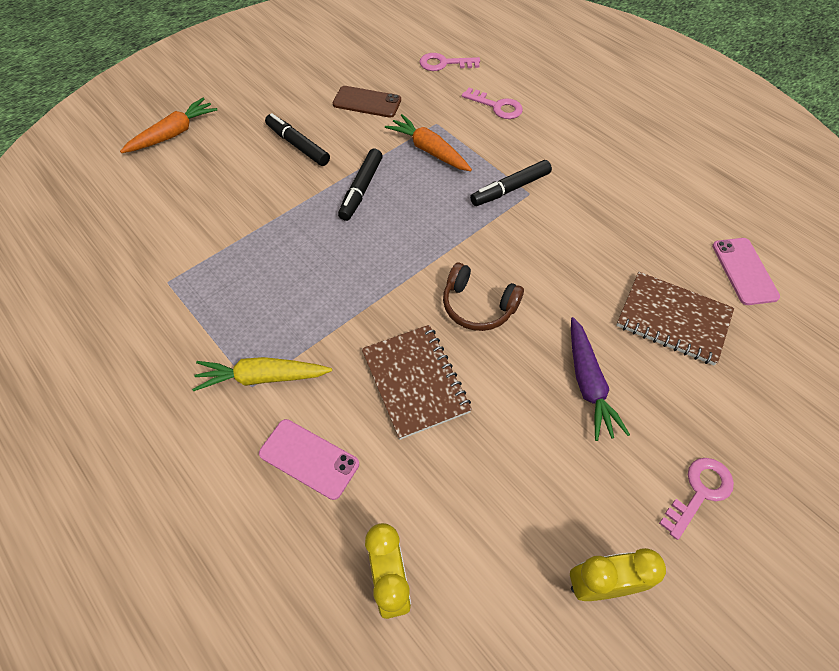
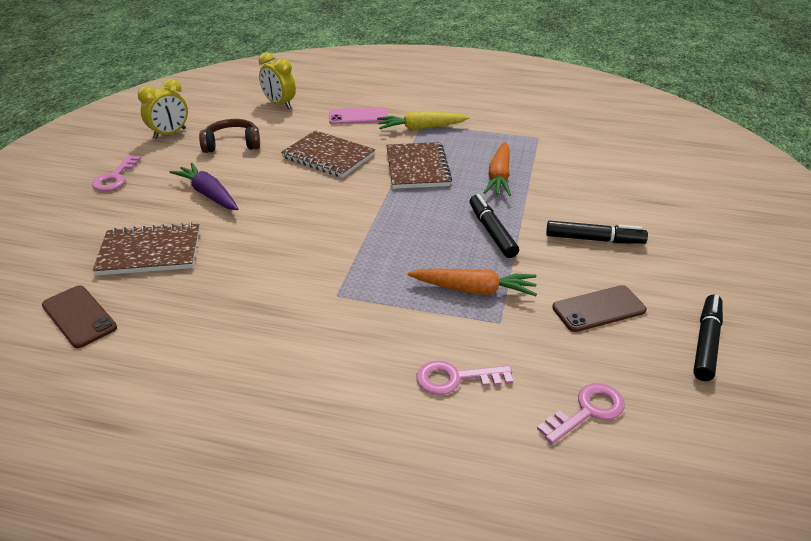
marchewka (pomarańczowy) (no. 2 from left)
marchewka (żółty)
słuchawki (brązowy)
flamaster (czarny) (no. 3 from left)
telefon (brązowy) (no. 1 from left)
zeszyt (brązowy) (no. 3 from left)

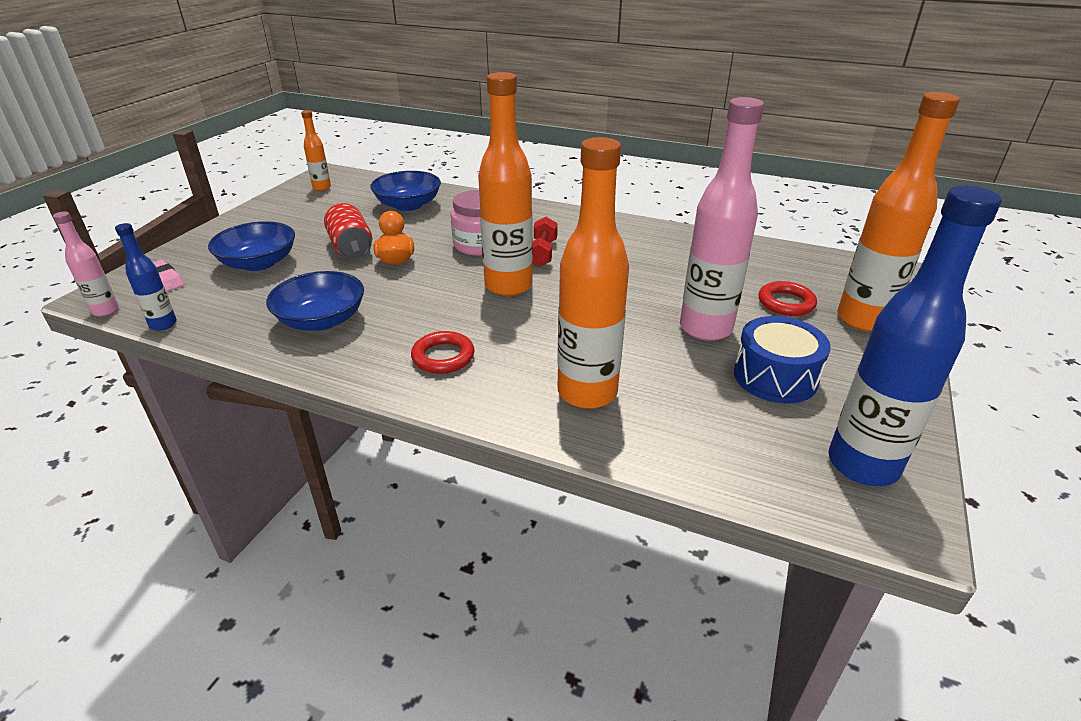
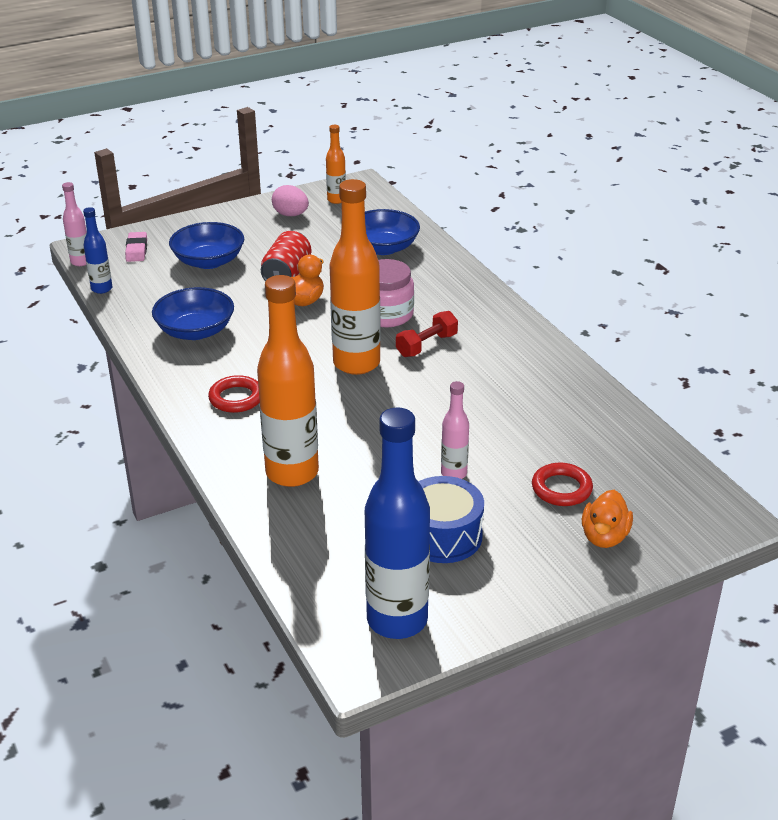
butelka (różowy) (no. 2 from left)
kaczka (pomarańczowy) (no. 2 from left)
jajko (różowy)

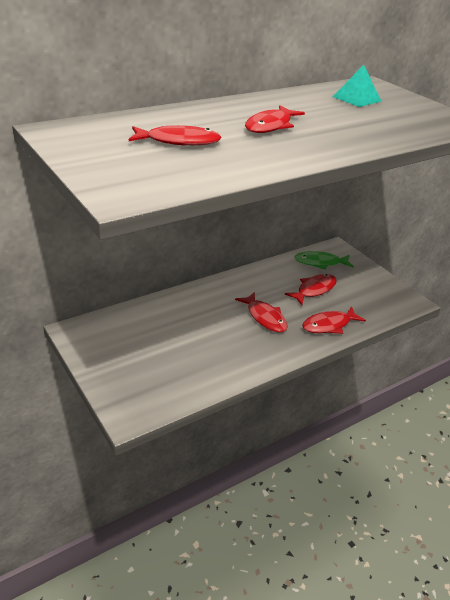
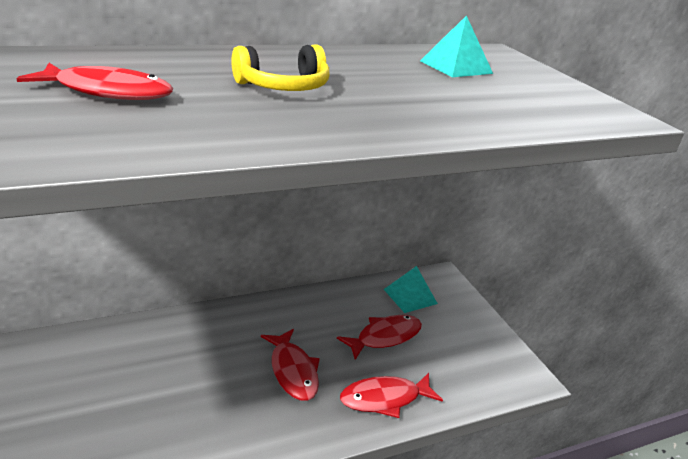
słuchawki (żółty)
piramida (turkusowy) (no. 1 from left)

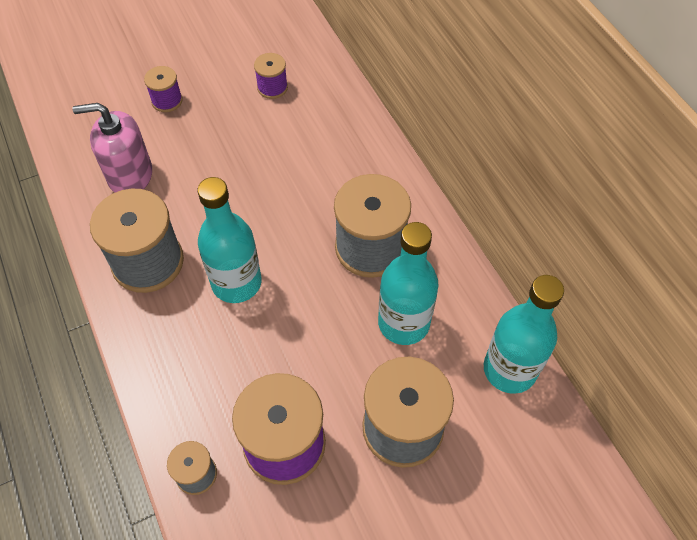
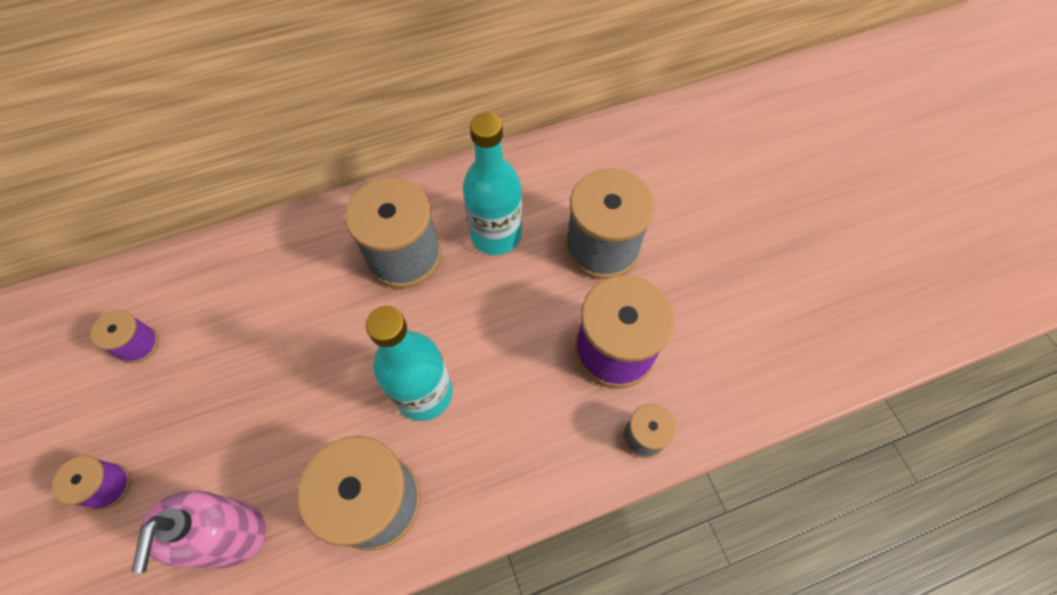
butelka (turkusowy) (no. 3 from left in the first image)

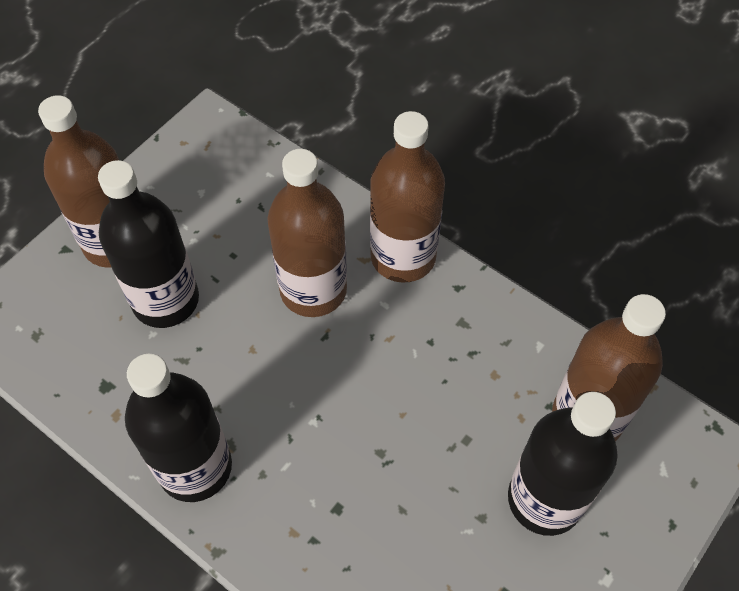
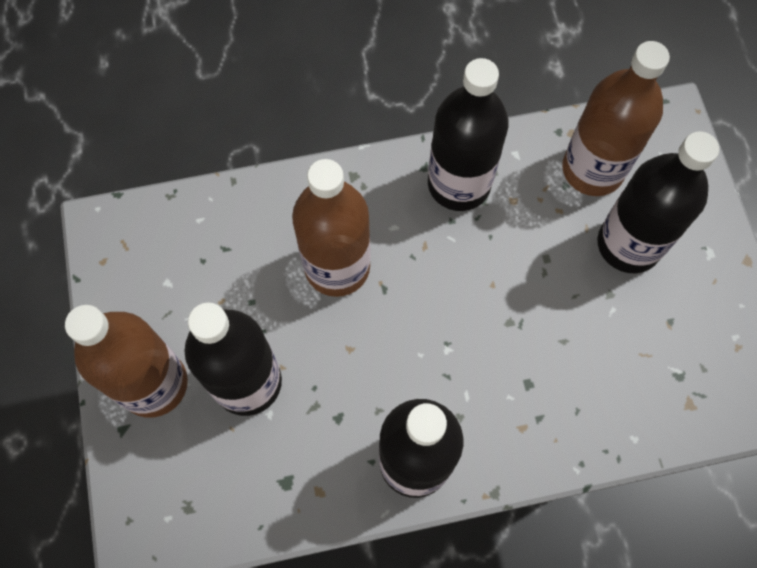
butelka (brązowy) (no. 3 from left in the first image)
butelka (czarny) (no. 3 from left)

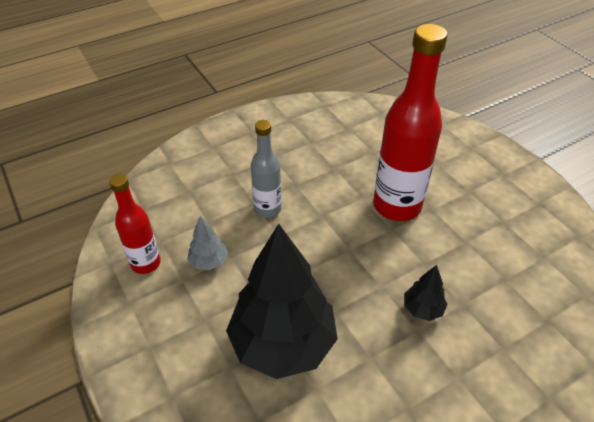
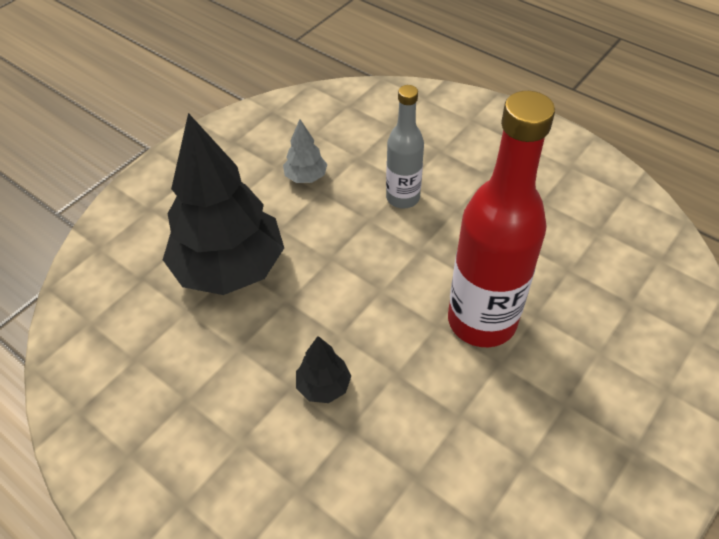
butelka (czerwony) (no. 1 from left in the first image)

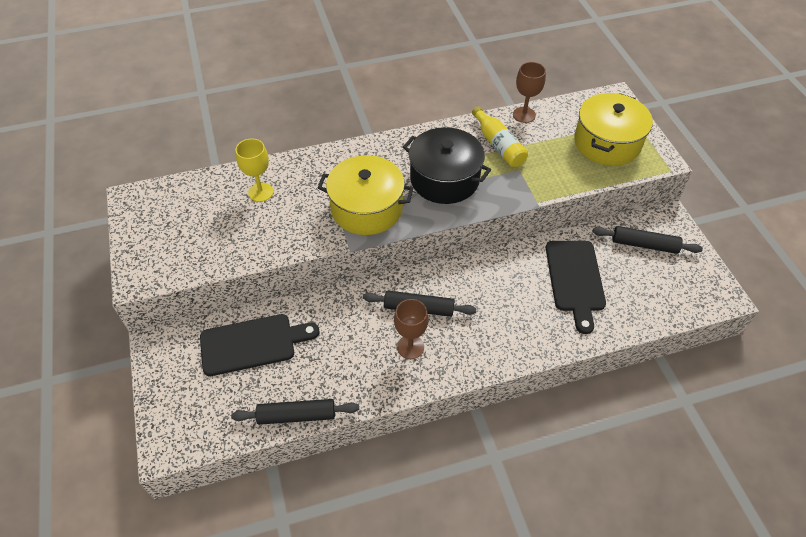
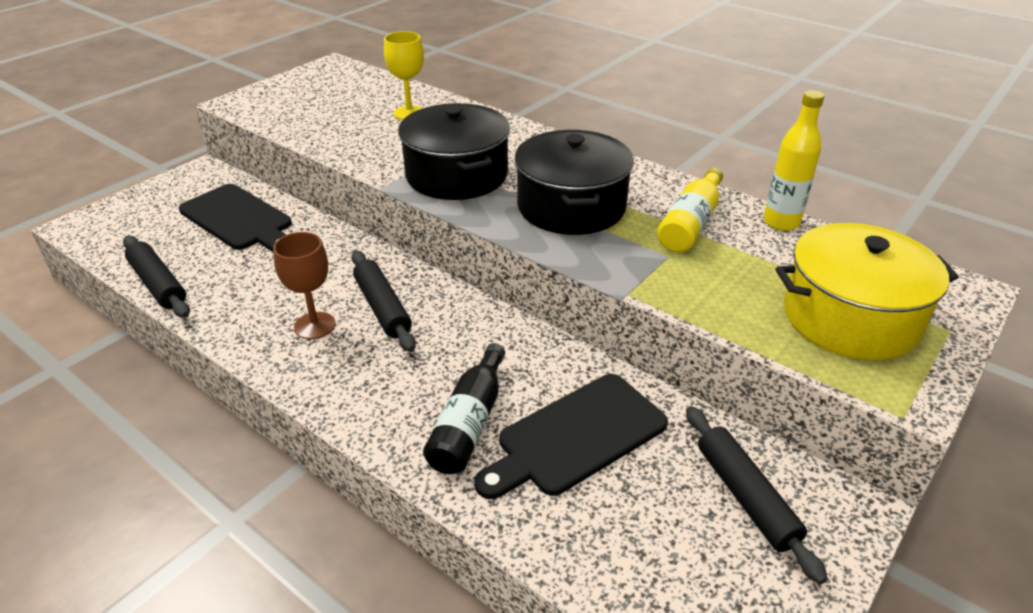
garnek (czarny) (no. 1 from left)
butelka (żółty) (no. 2 from left)
butelka (czarny)

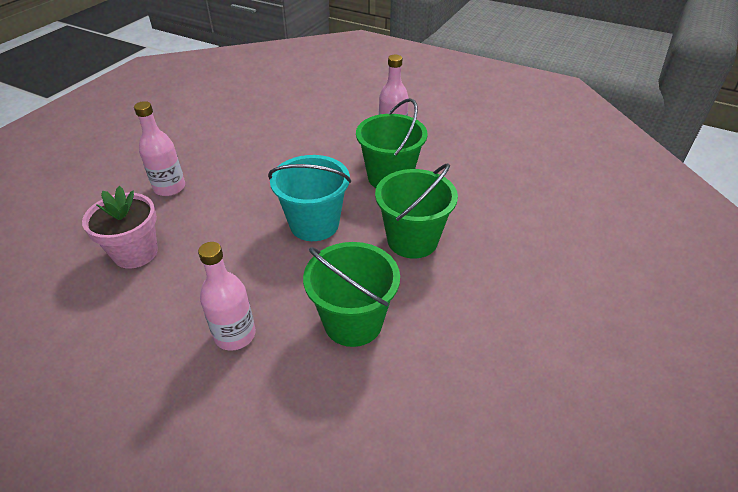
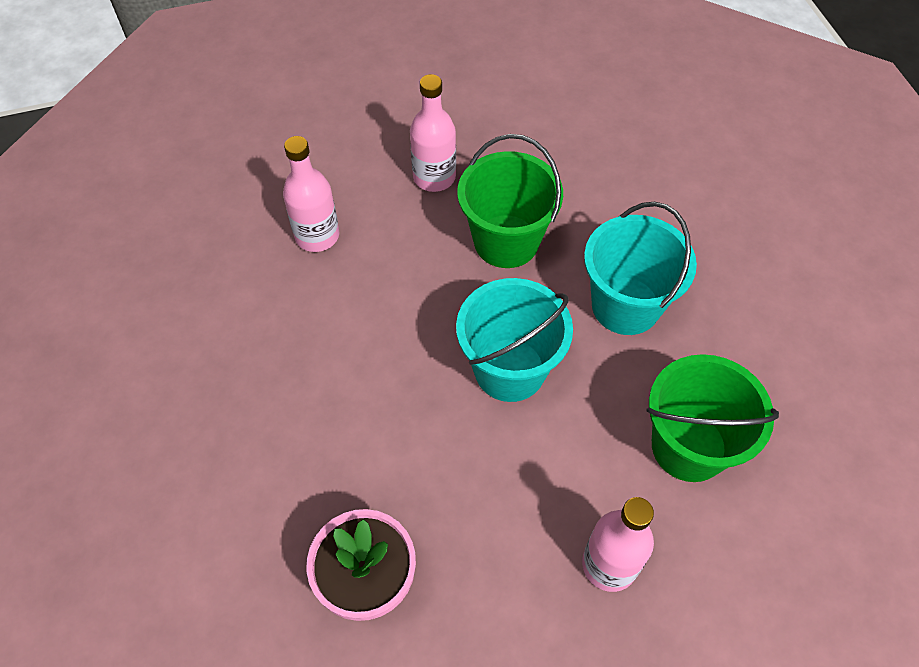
butelka (różowy) (no. 1 from left)
wiadro (turkusowy) (no. 2 from left)

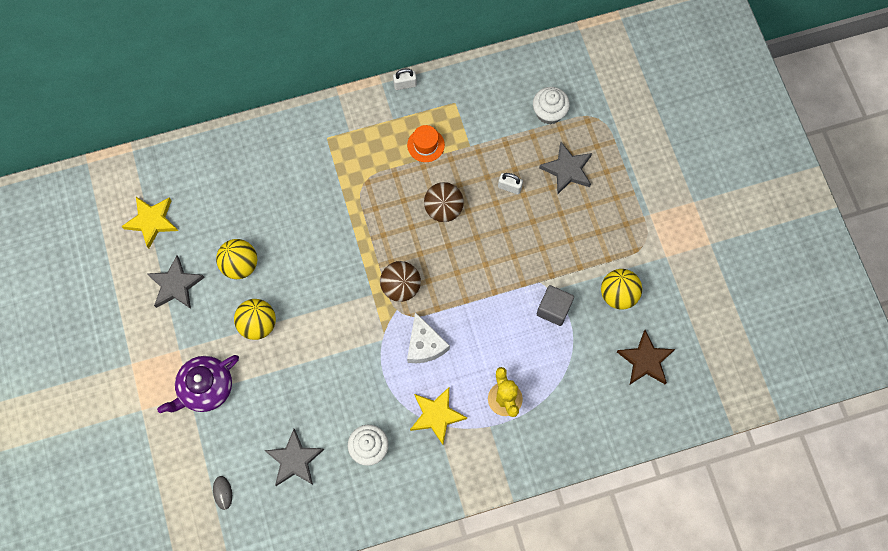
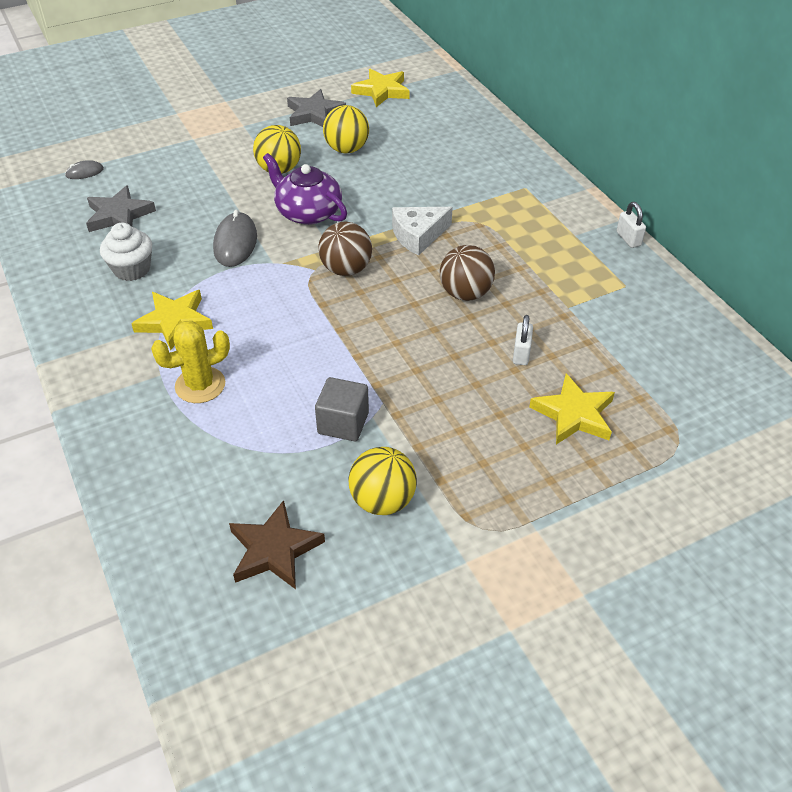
imbryk (fioletowy)
kapelusz (pomarańczowy)
ser (biały)
muffinka (biały) (no. 2 from left in the first image)
gwiazda (żółty) (no. 3 from left)
myszka (szary) (no. 2 from left)

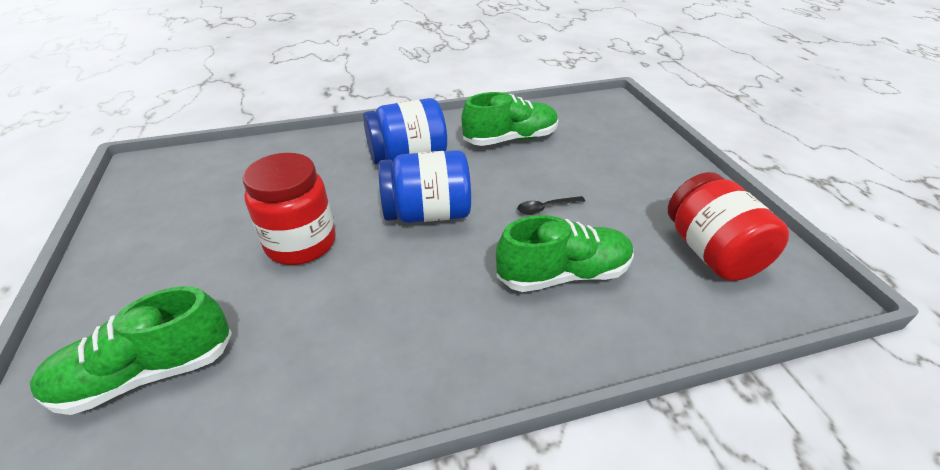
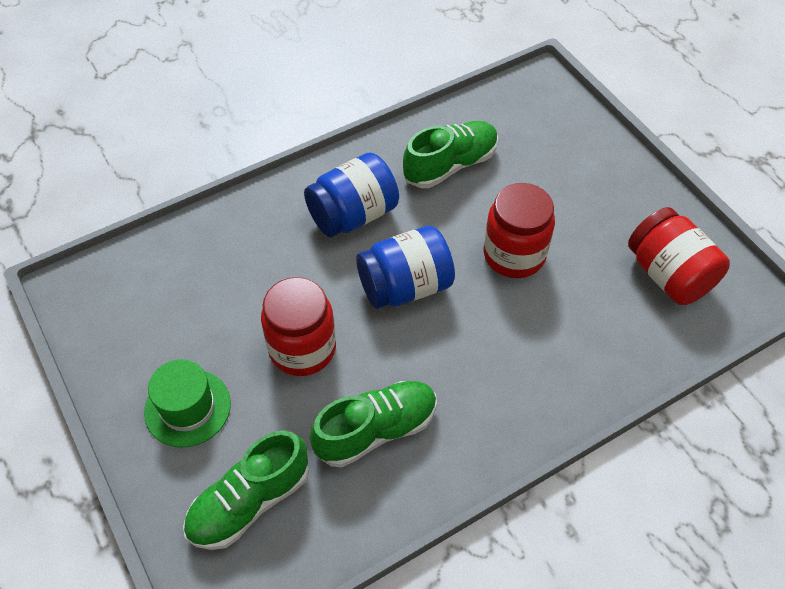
but (zielony) (no. 2 from left)
słoik (czerwony) (no. 2 from left)
kapelusz (zielony)

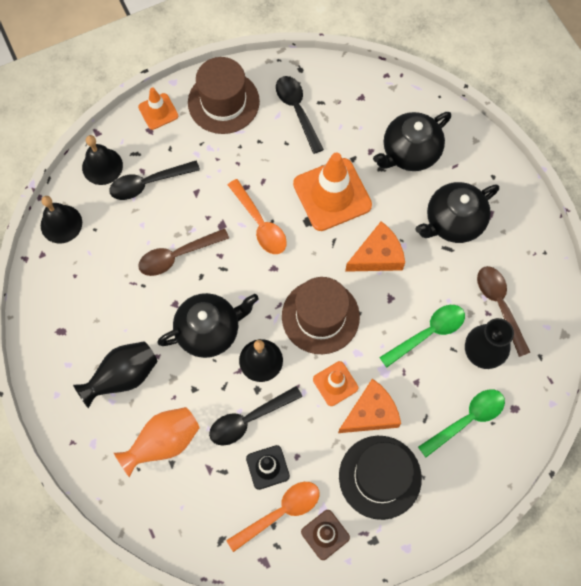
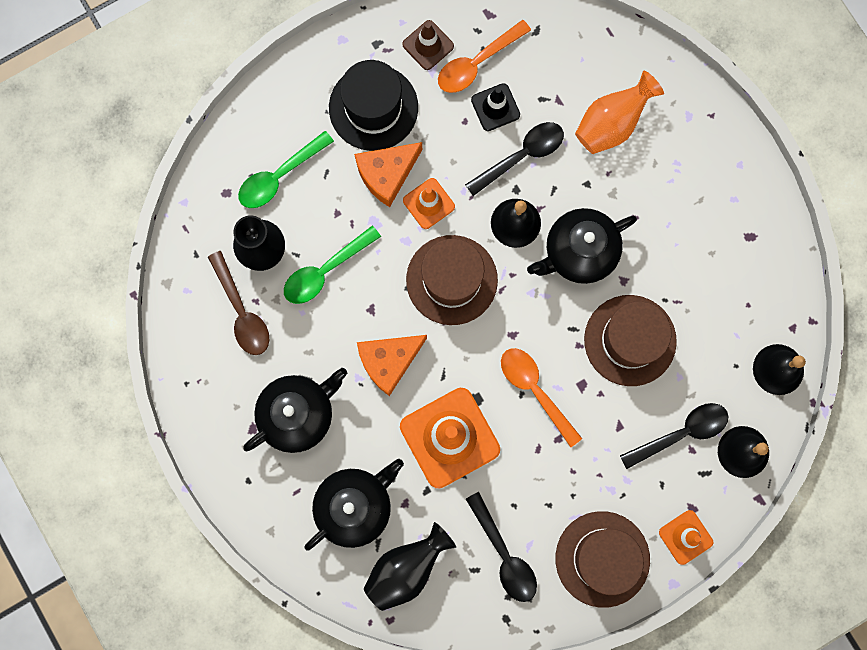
wazon (czarny) (no. 2 from left)
kapelusz (brązowy) (no. 3 from left)

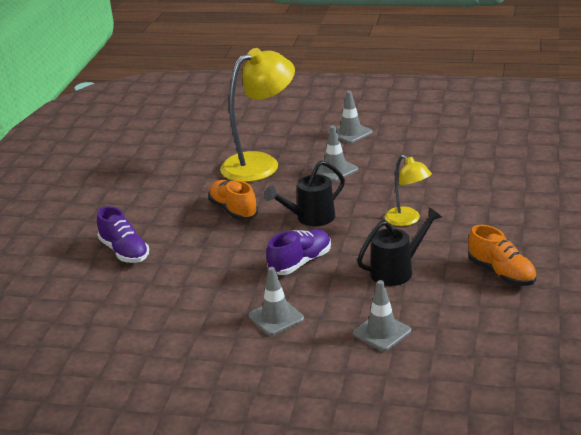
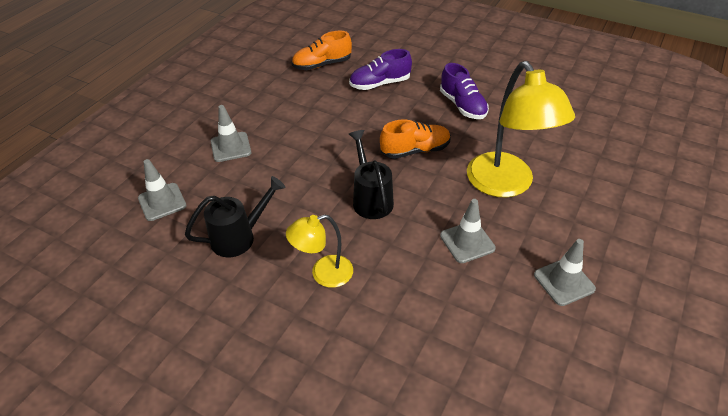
but (fioletowy) (no. 2 from left)
konewka (czarny) (no. 1 from left)
but (pomarańczowy) (no. 1 from left)

